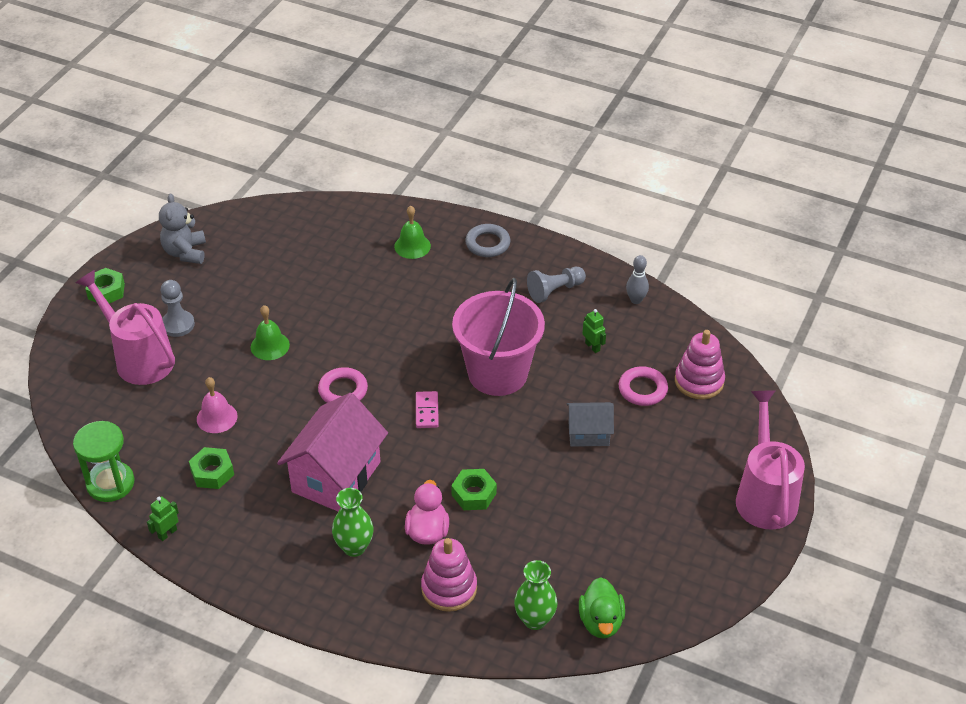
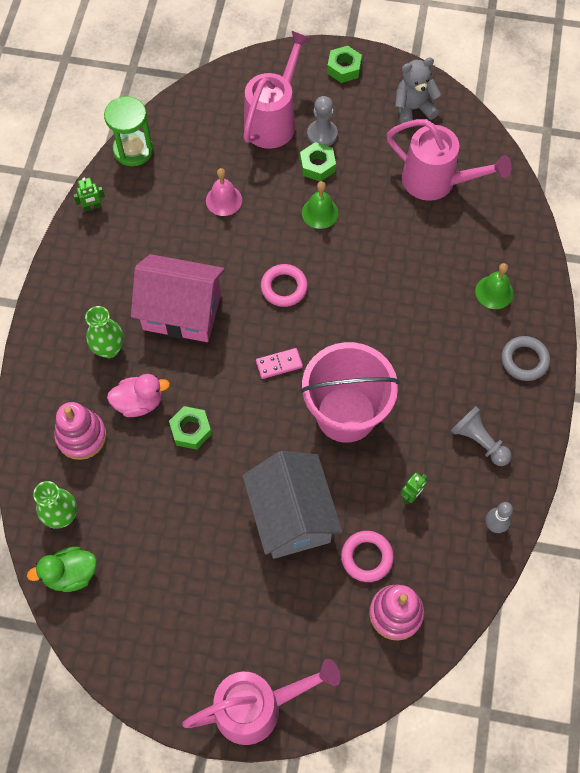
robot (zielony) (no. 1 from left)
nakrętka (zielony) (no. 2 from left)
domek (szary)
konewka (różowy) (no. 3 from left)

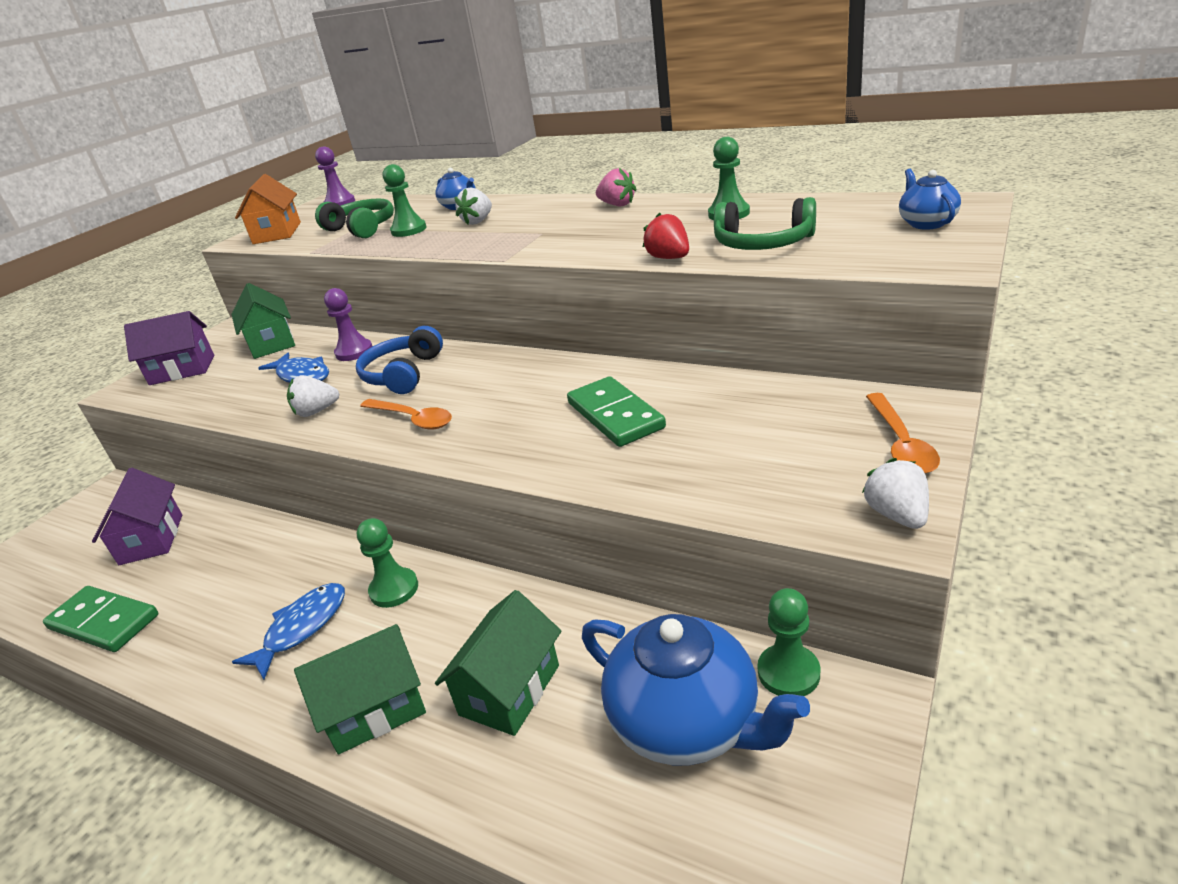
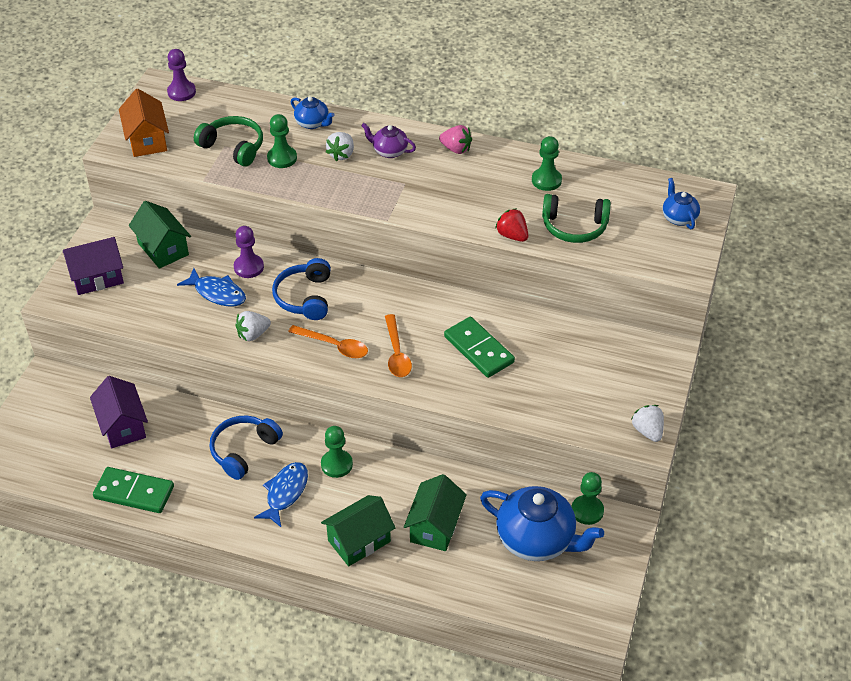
łyżka (pomarańczowy) (no. 2 from left)
słuchawki (niebieski) (no. 1 from left)
imbryk (fioletowy)

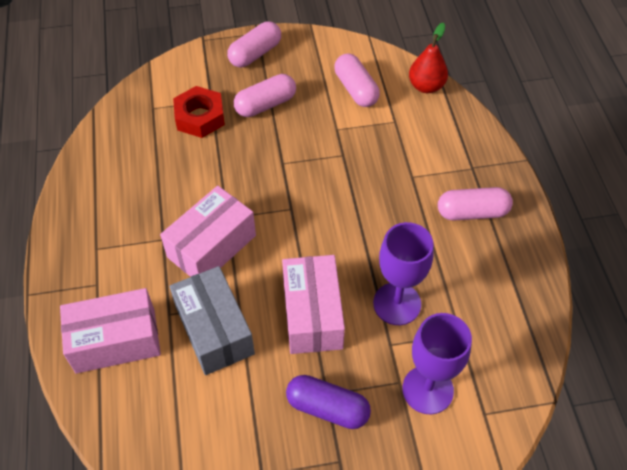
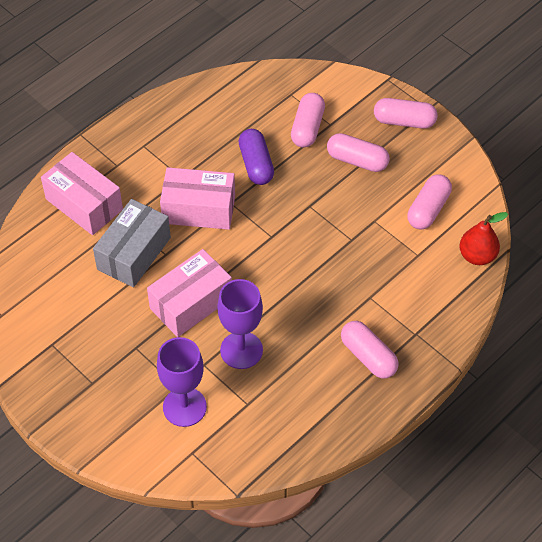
kapsułka (różowy) (no. 1 from left)
kapsułka (fioletowy)

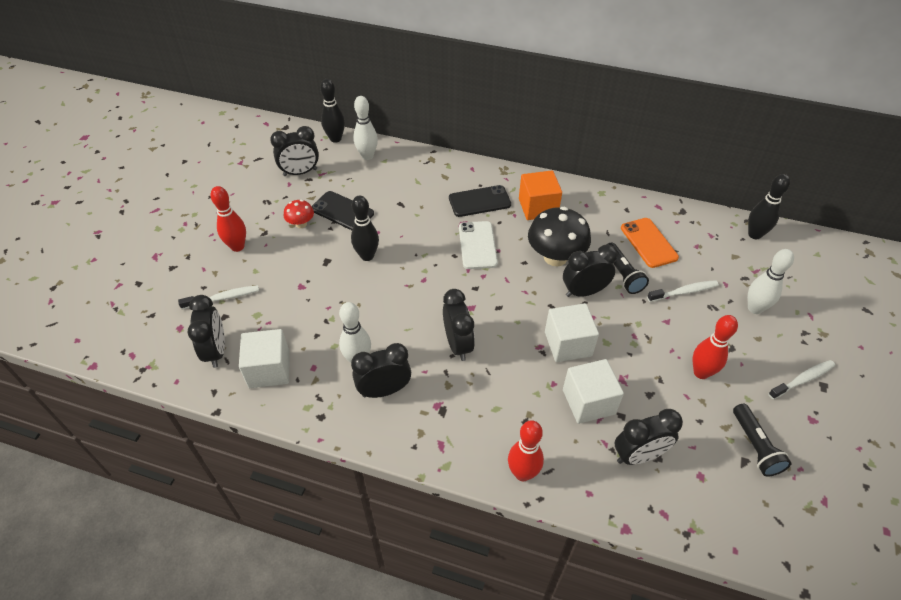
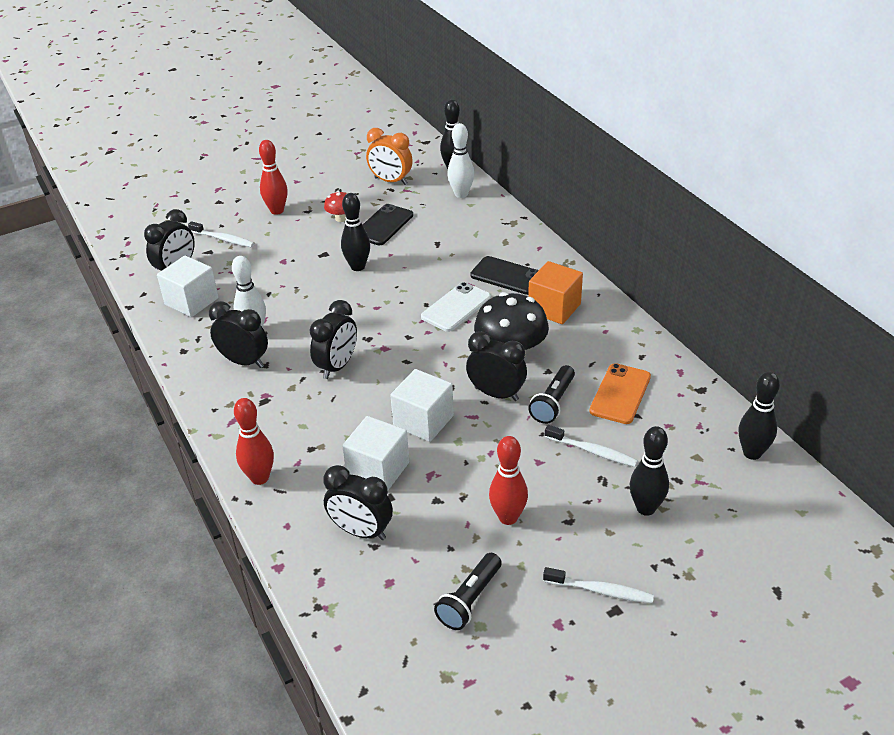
budzik (pomarańczowy)
telefon (czarny) (no. 1 from left)
kręgiel (czarny) (no. 3 from left)

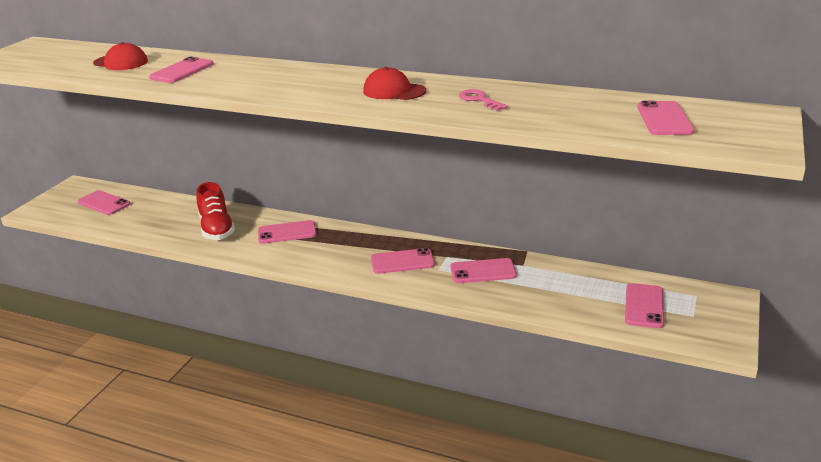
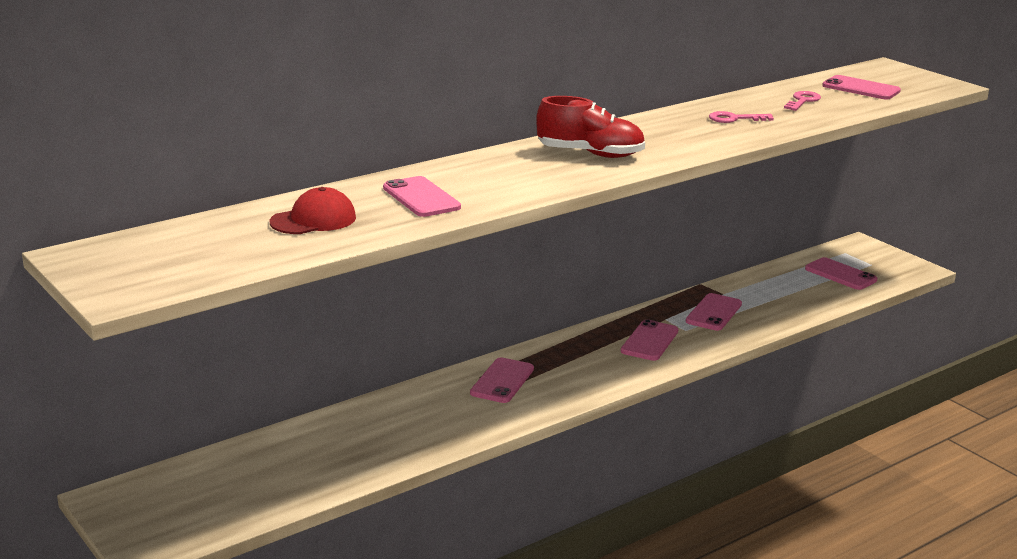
telefon (różowy) (no. 1 from left in the first image)
but (czerwony)
czapka (czerwony) (no. 2 from left in the first image)
klucz (różowy) (no. 2 from left)

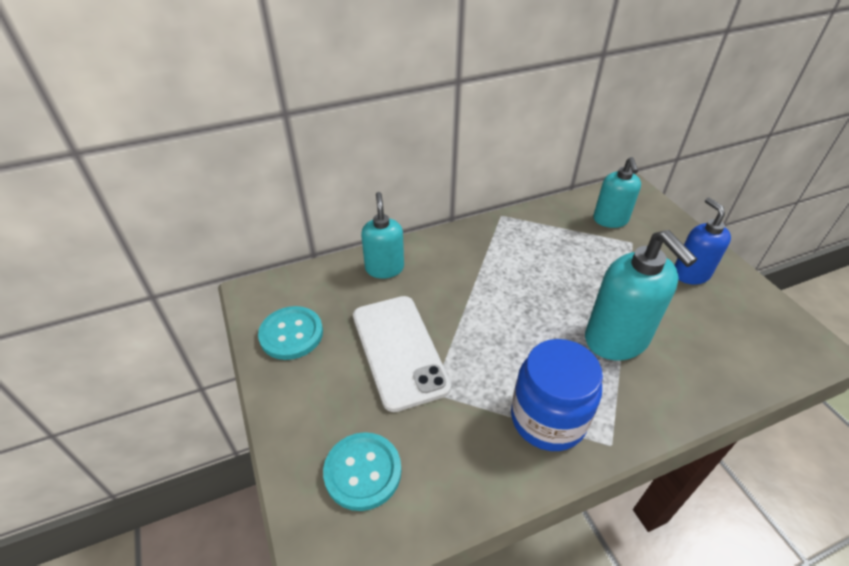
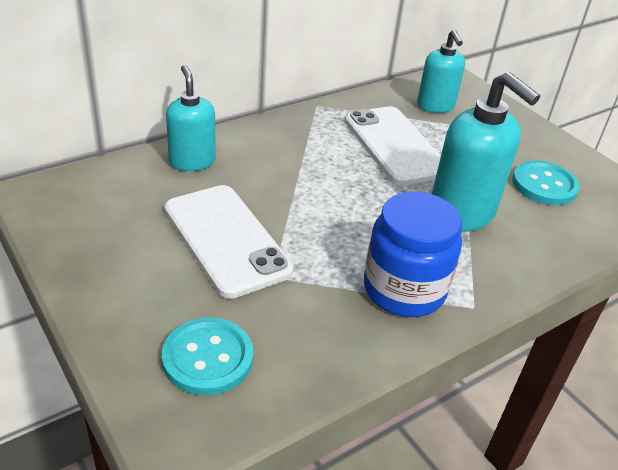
guzik (turkusowy) (no. 2 from left)
dozownik mydła (niebieski)
telefon (biały) (no. 2 from left)

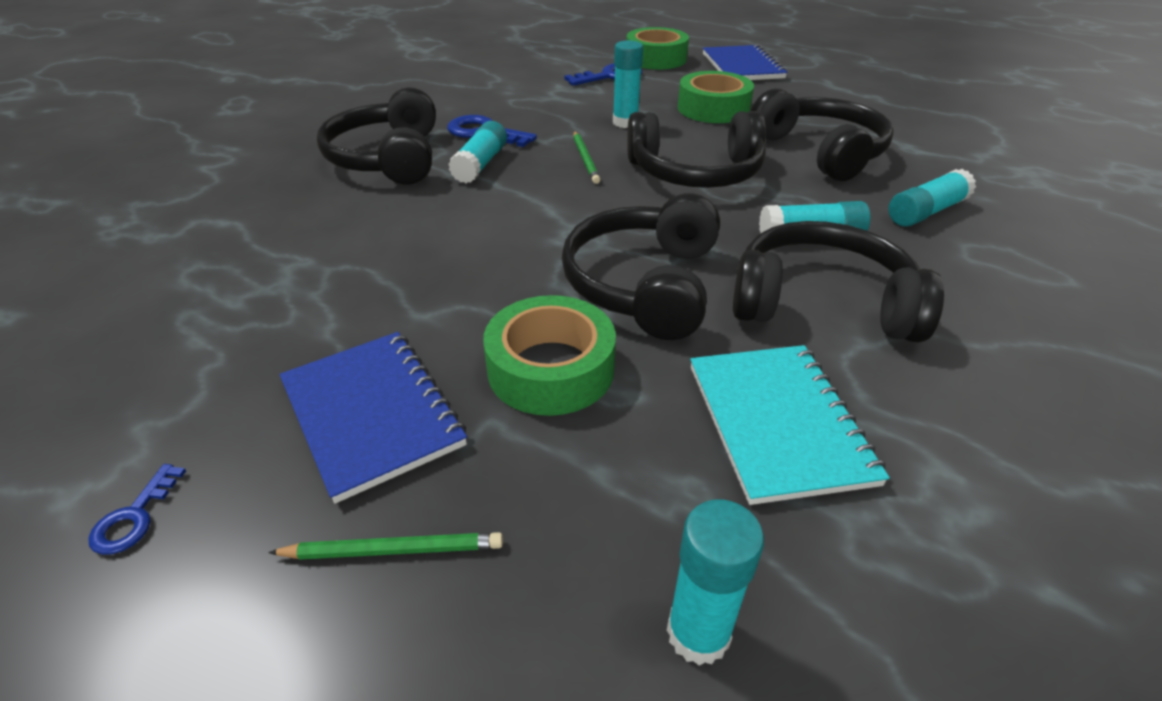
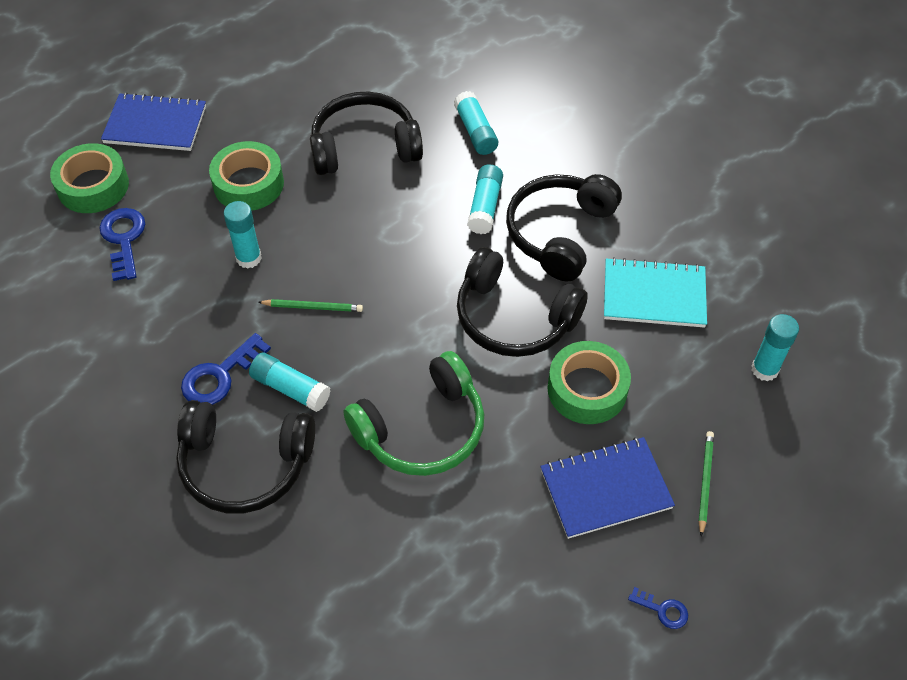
słuchawki (czarny) (no. 3 from left in the first image)
słuchawki (zielony)

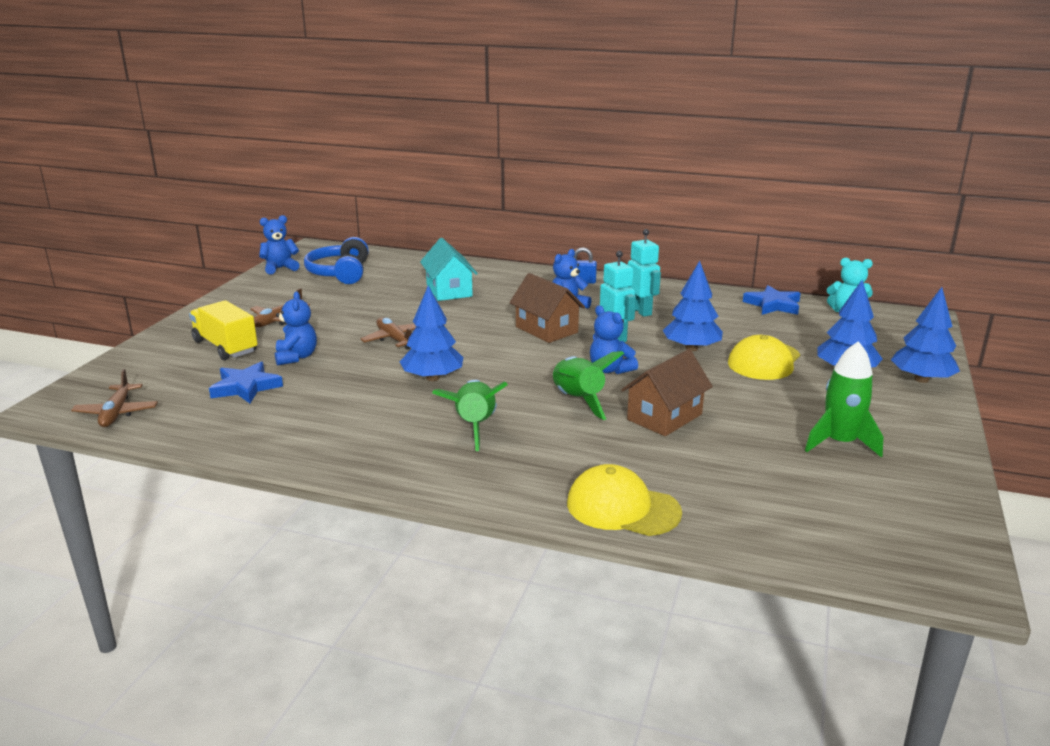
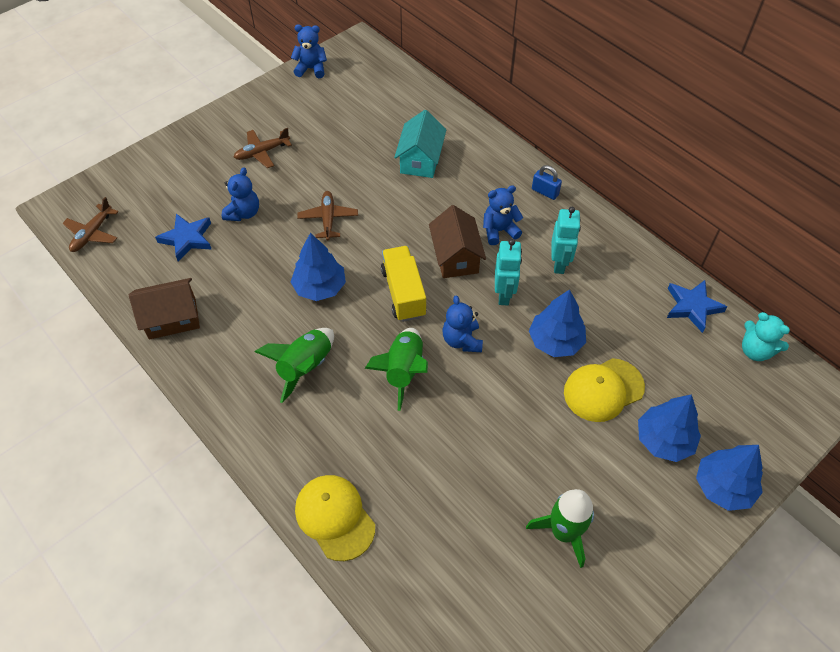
ciężarówka (żółty)
słuchawki (niebieski)
domek (brązowy) (no. 1 from left)

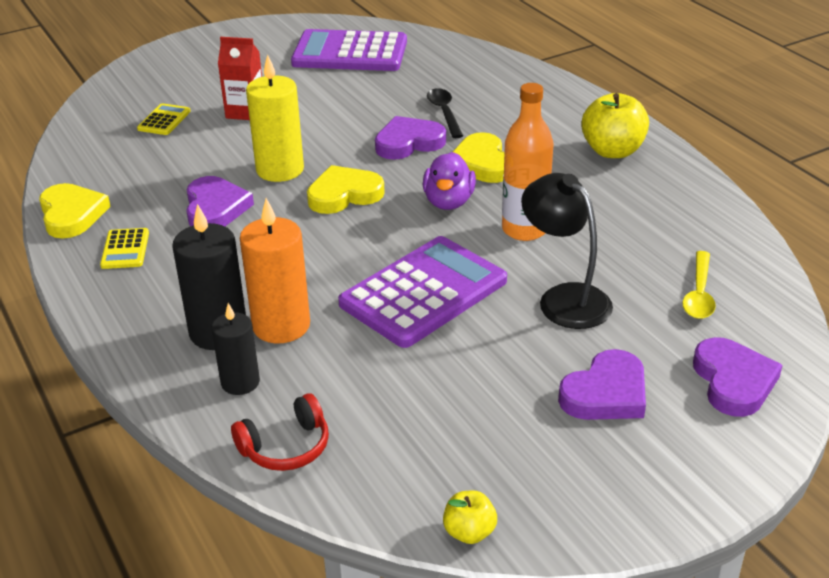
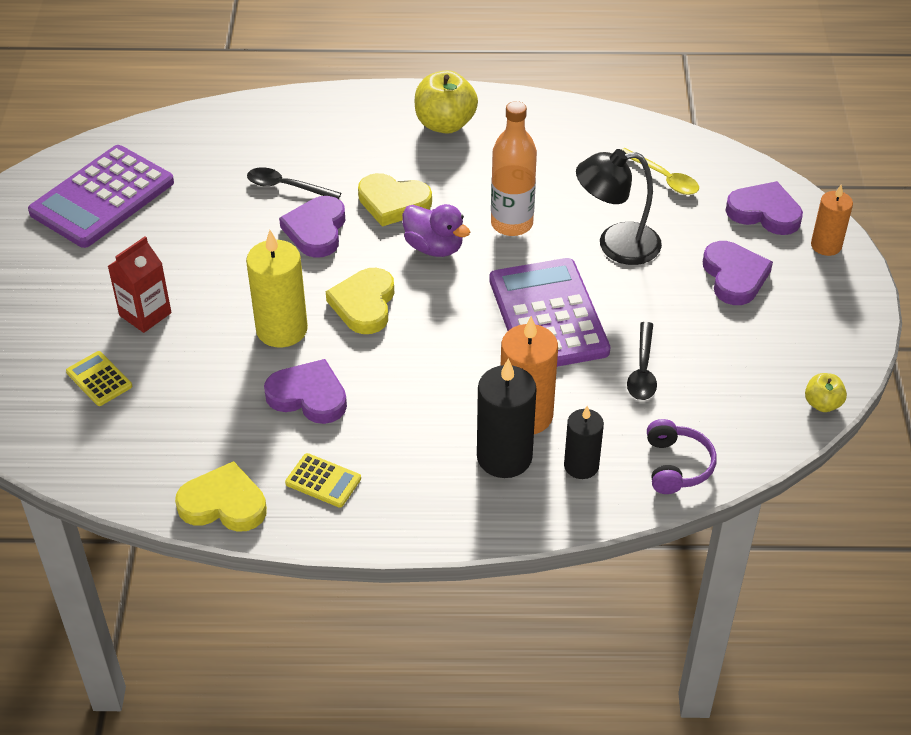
słuchawki (fioletowy)
łyżka (czarny) (no. 2 from left)
świeca (pomarańczowy) (no. 2 from left)

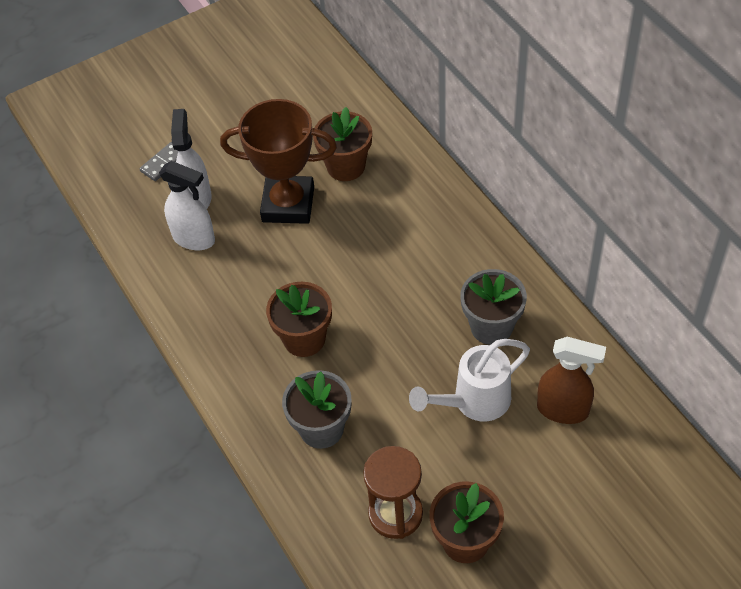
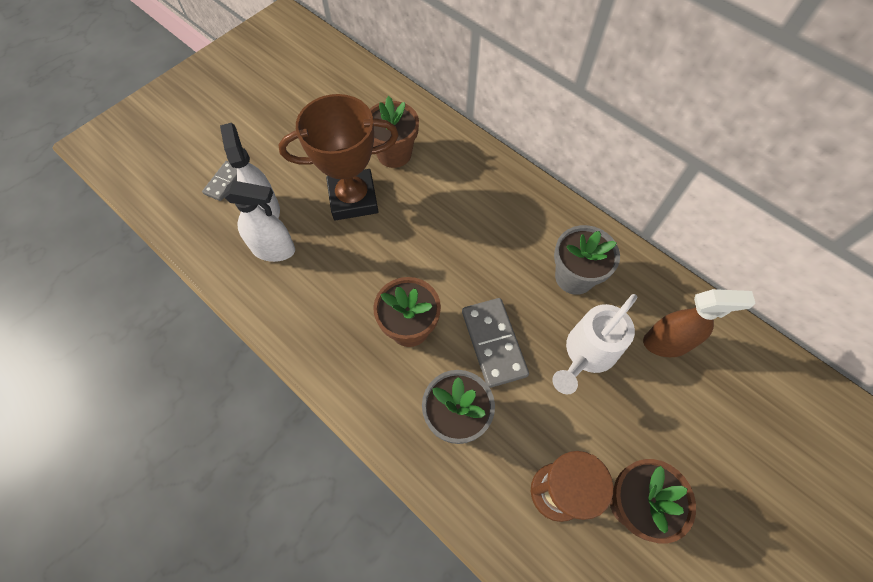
kostka domina (szary) (no. 2 from left)

